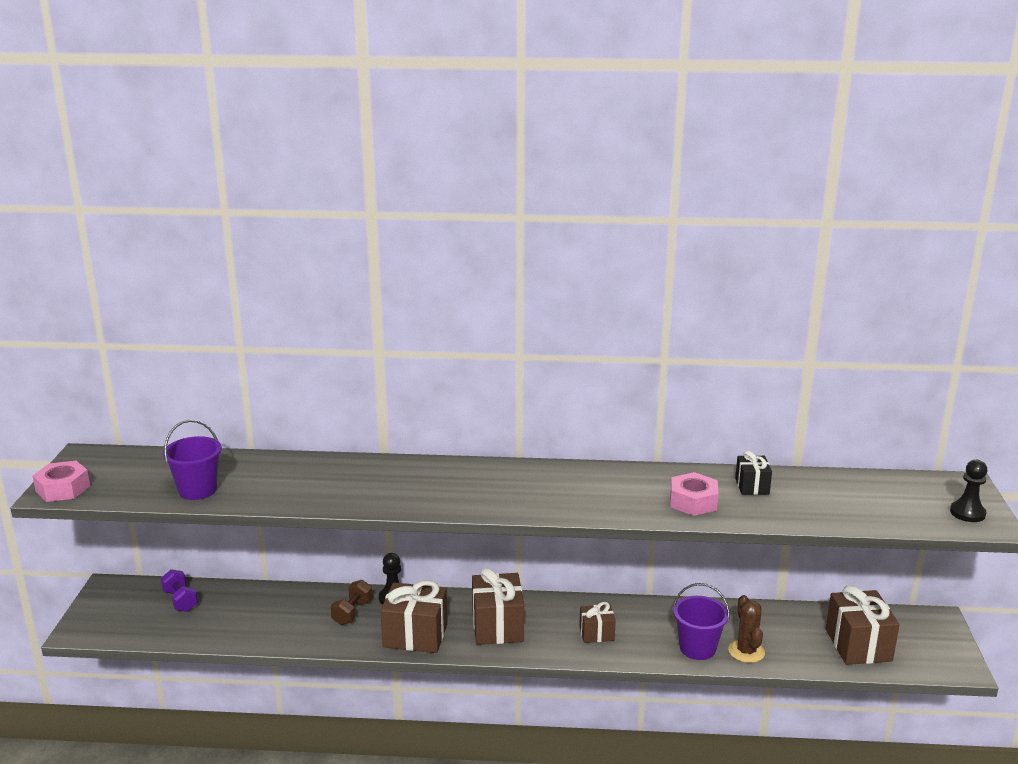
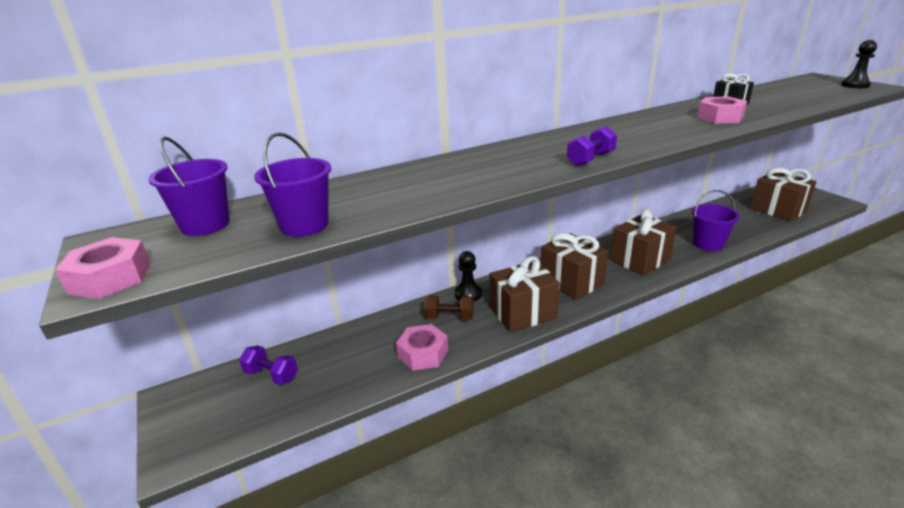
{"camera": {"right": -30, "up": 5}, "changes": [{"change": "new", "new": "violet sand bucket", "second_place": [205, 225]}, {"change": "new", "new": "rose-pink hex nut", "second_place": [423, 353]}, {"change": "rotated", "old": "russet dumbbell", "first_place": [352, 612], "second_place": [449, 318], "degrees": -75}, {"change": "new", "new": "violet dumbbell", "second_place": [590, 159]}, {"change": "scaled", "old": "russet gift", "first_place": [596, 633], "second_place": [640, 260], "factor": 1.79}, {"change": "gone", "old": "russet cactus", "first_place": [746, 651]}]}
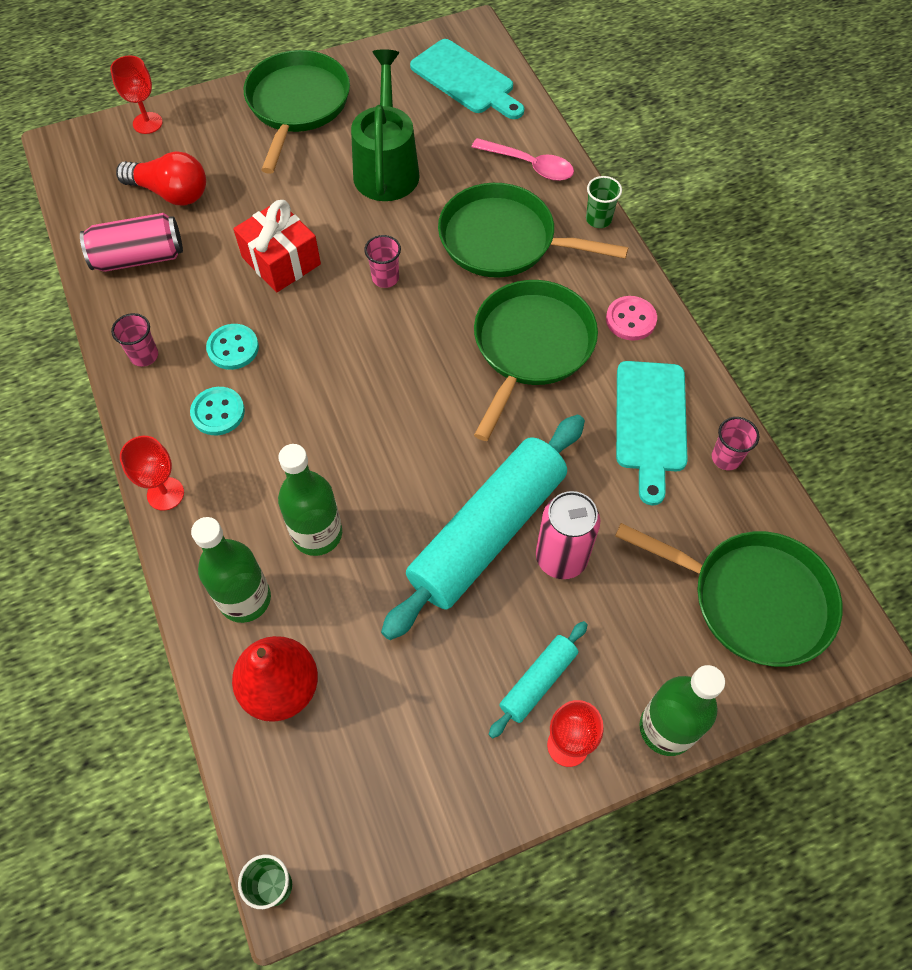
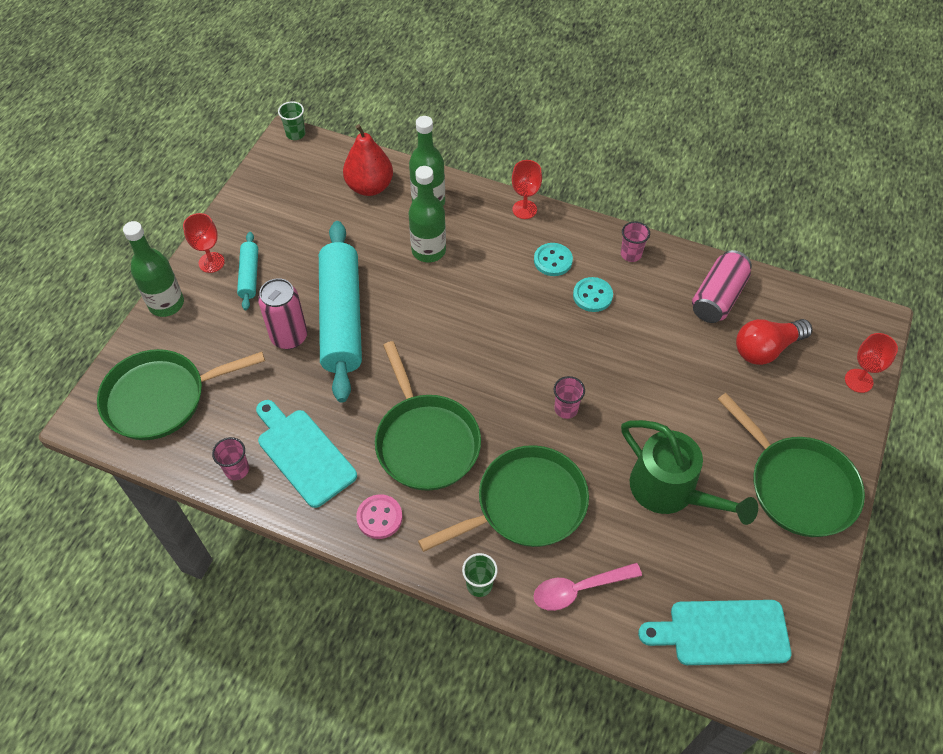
{"camera": {"right": 135, "up": -5}, "changes": [{"change": "gone", "old": "scarlet gift", "first_place": [281, 261]}]}
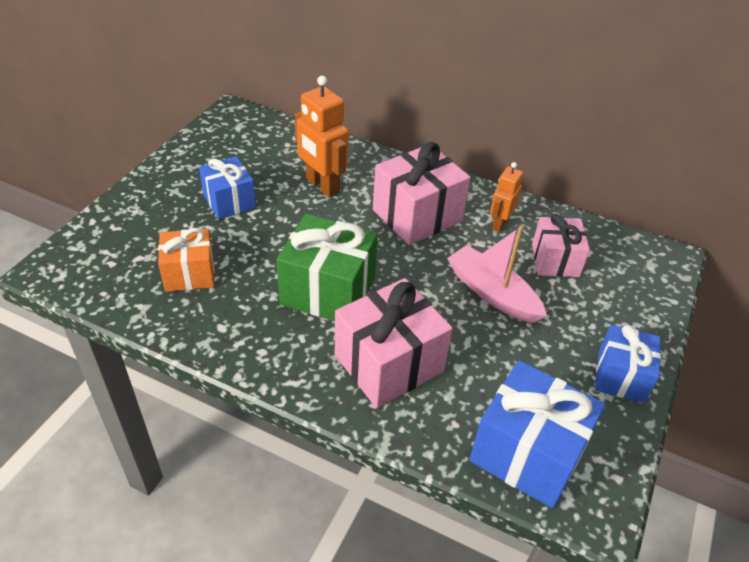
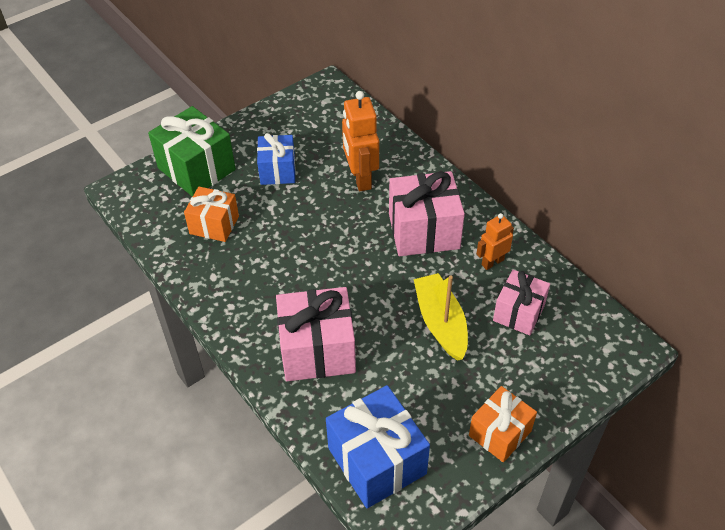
{"camera": {"right": 30, "up": 5}, "changes": [{"change": "shifted", "old": "emerald gift", "first_place": [328, 291], "second_place": [196, 169]}, {"change": "repainted", "old": "rose-pink boat", "new": "golden boat", "first_place": [492, 293], "second_place": [440, 323]}, {"change": "repainted", "old": "cobalt gift", "new": "orange gift", "first_place": [620, 376], "second_place": [500, 433]}]}
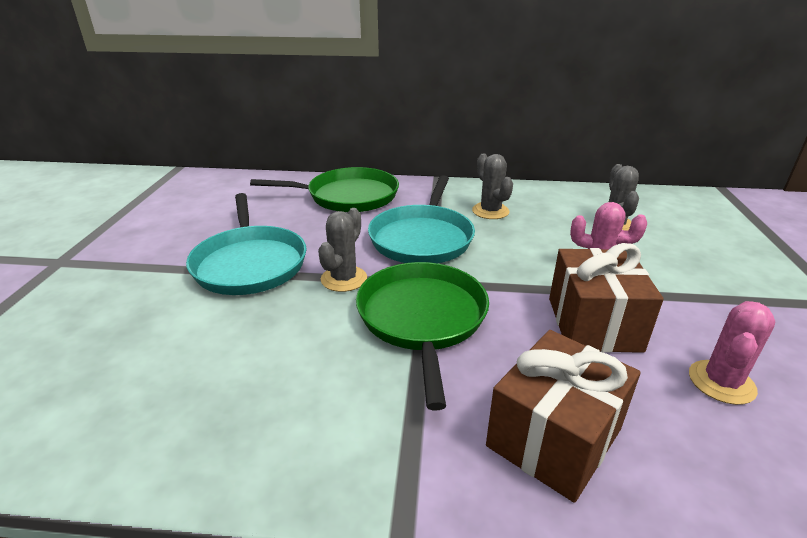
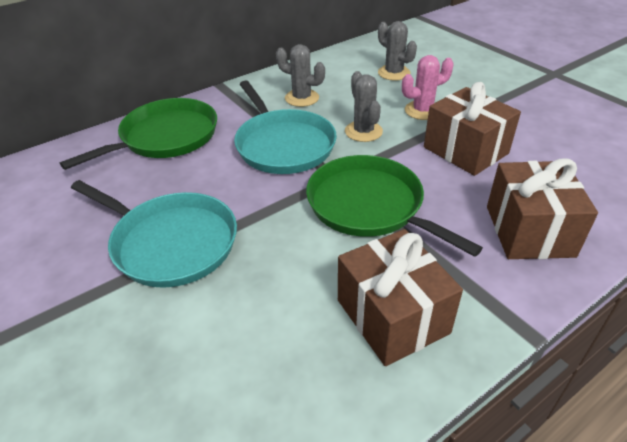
{"camera": {"right": -40, "up": 10}, "changes": [{"change": "new", "new": "russet gift", "second_place": [392, 316]}, {"change": "shifted", "old": "gray cactus", "first_place": [344, 279], "second_place": [363, 131]}, {"change": "gone", "old": "rose-pink cactus", "first_place": [721, 382]}]}
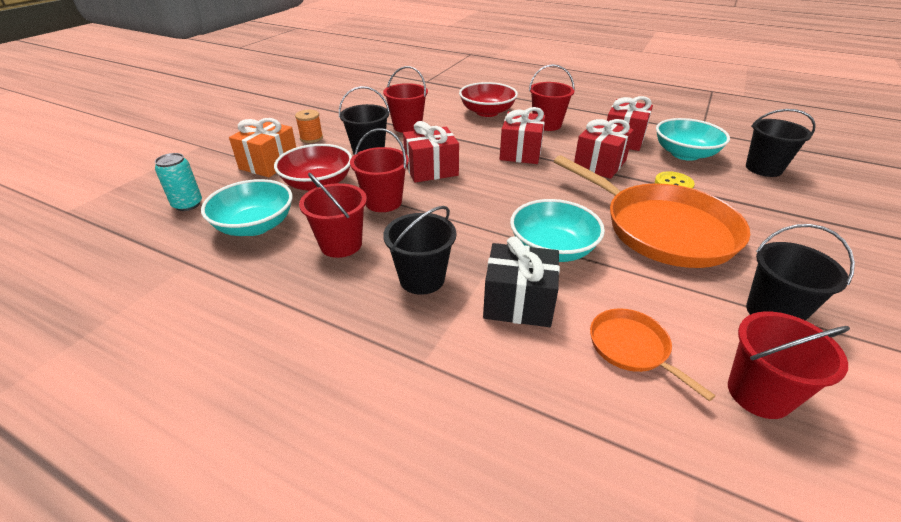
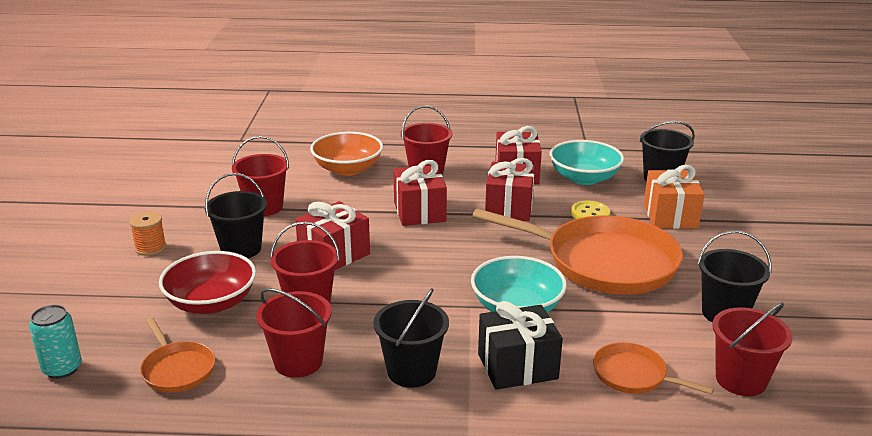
{"camera": {"right": -25, "up": -10}, "changes": [{"change": "swapped", "old": "aqua bowl", "new": "orange skillet", "first_place": [255, 226], "second_place": [177, 369]}, {"change": "repainted", "old": "scarlet bowl", "new": "orange bowl", "first_place": [487, 112], "second_place": [347, 169]}, {"change": "shifted", "old": "orange gift", "first_place": [269, 163], "second_place": [670, 216]}]}
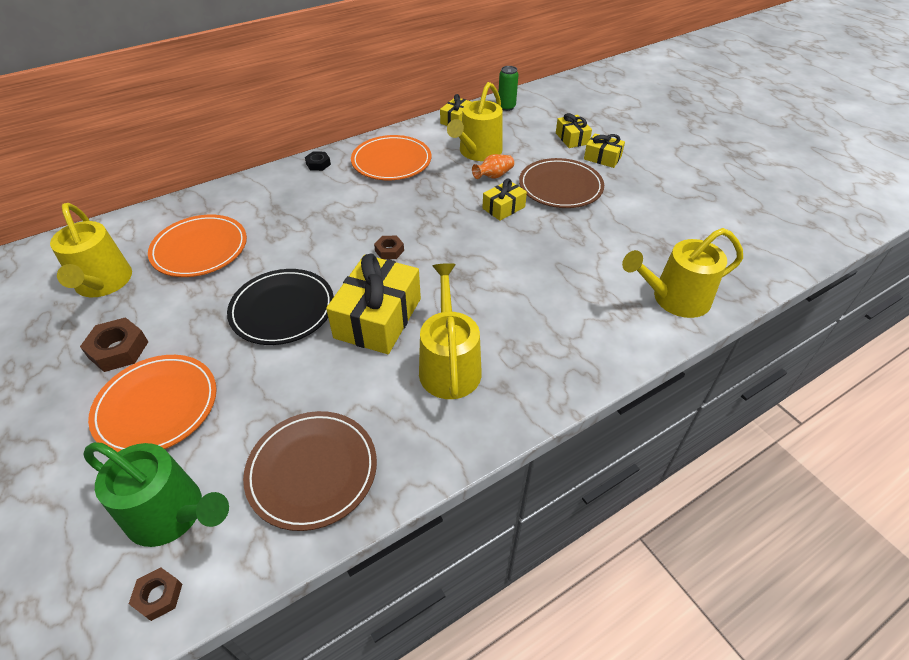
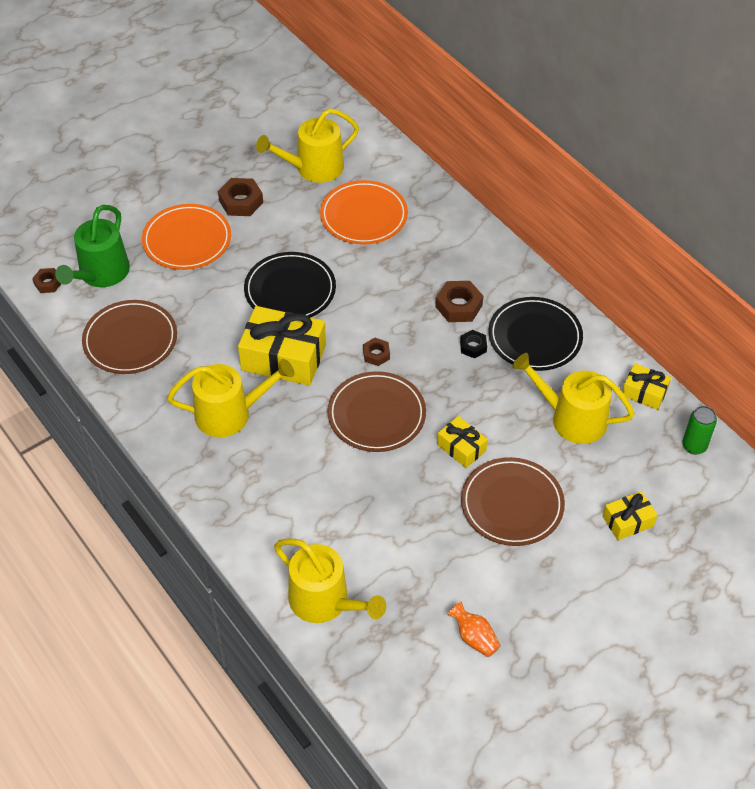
{"camera": {"right": 85, "up": 5}, "changes": [{"change": "rotated", "old": "golden watering can", "first_place": [675, 299], "second_place": [324, 601], "degrees": 150}, {"change": "new", "new": "russet dinner plate", "second_place": [376, 415]}, {"change": "new", "new": "russet hex nut", "second_place": [458, 306]}, {"change": "shifted", "old": "orange flower vase", "first_place": [493, 176], "second_place": [474, 637]}, {"change": "shifted", "old": "black hex nut", "first_place": [318, 164], "second_place": [473, 347]}, {"change": "repainted", "old": "orange dinner plate", "new": "black dinner plate", "first_place": [391, 161], "second_place": [535, 337]}, {"change": "gone", "old": "golden gift", "first_place": [602, 158]}]}
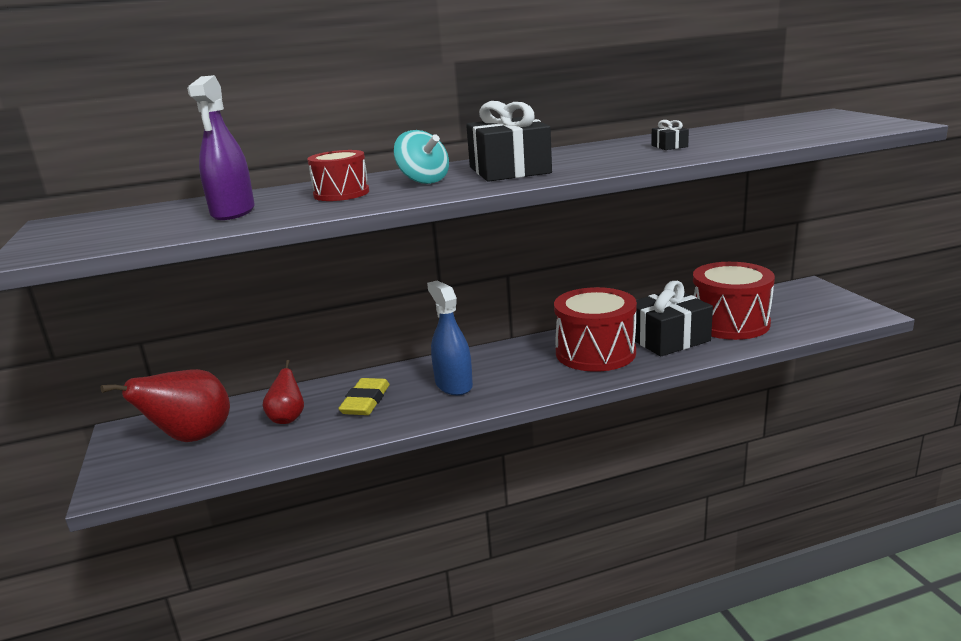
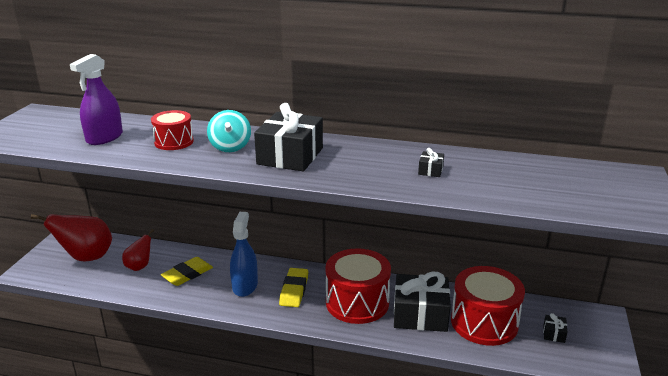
{"camera": {"right": 30, "up": 5}, "changes": [{"change": "new", "new": "golden gum eraser", "second_place": [294, 290]}, {"change": "new", "new": "black gift", "second_place": [554, 333]}]}
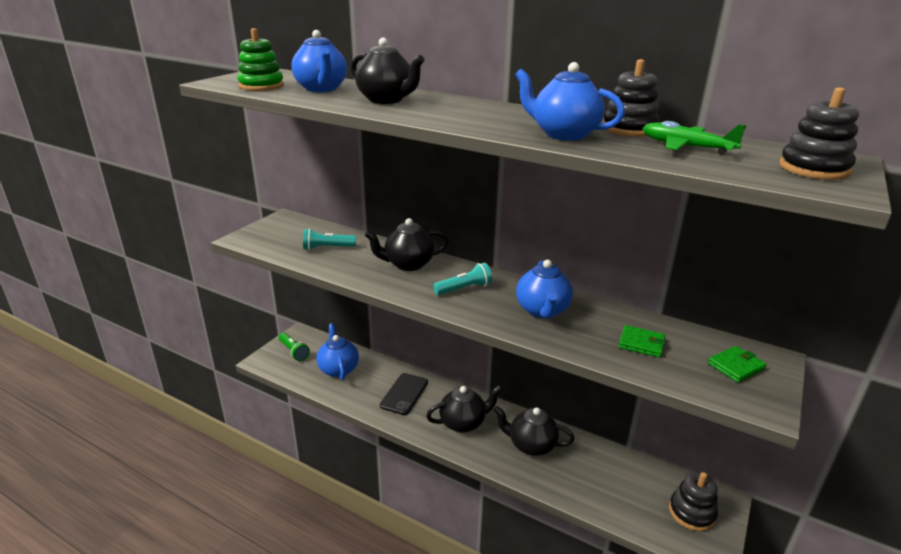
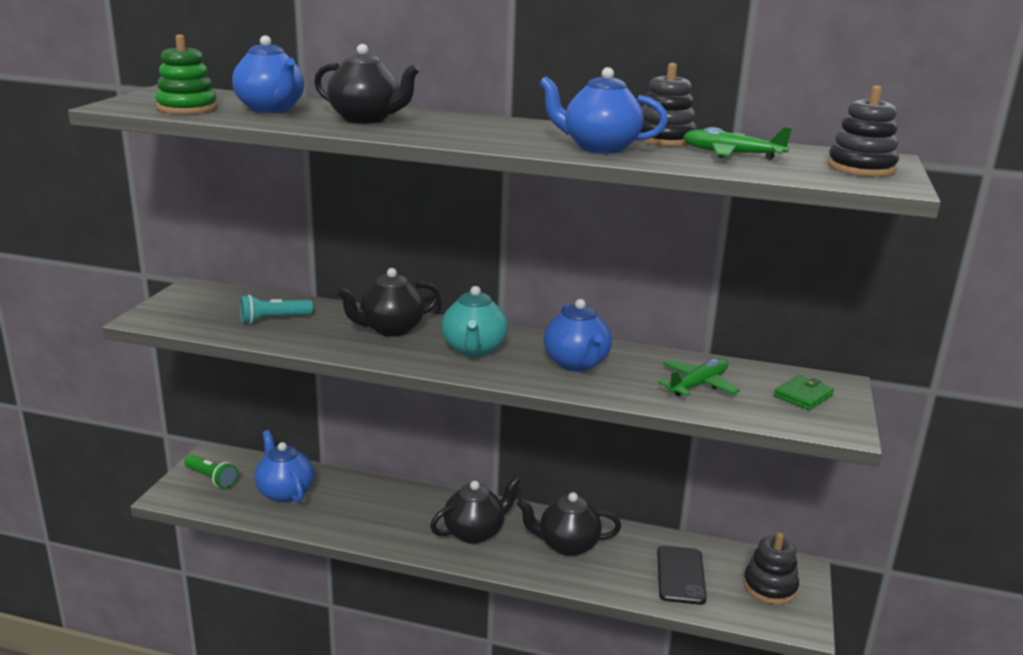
{"camera": {"right": -15, "up": -5}, "changes": [{"change": "swapped", "old": "aqua torch", "new": "aqua teapot", "first_place": [464, 289], "second_place": [474, 349]}, {"change": "shifted", "old": "black mobile phone", "first_place": [404, 394], "second_place": [680, 575]}, {"change": "swapped", "old": "emerald billfold", "new": "emerald toy plane", "first_place": [641, 343], "second_place": [698, 385]}]}
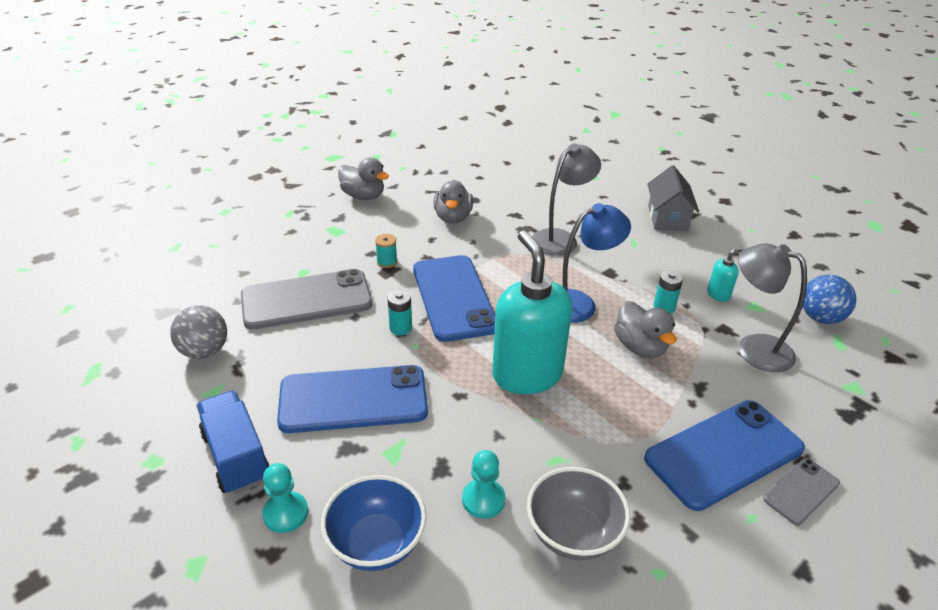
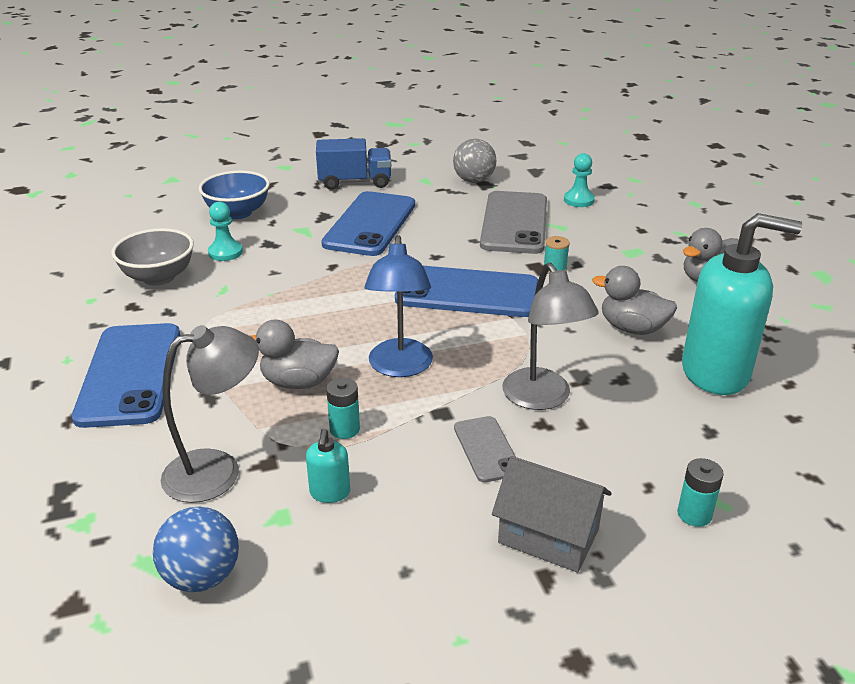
{"camera": {"right": 115, "up": -5}, "changes": [{"change": "shifted", "old": "gray mobile phone", "first_place": [801, 491], "second_place": [486, 449]}, {"change": "shifted", "old": "aqua pawn", "first_place": [286, 513], "second_place": [578, 200]}, {"change": "shifted", "old": "aqua AA battery", "first_place": [400, 328], "second_place": [694, 514]}, {"change": "shifted", "old": "aqua pump bottle", "first_place": [527, 374], "second_place": [716, 373]}]}
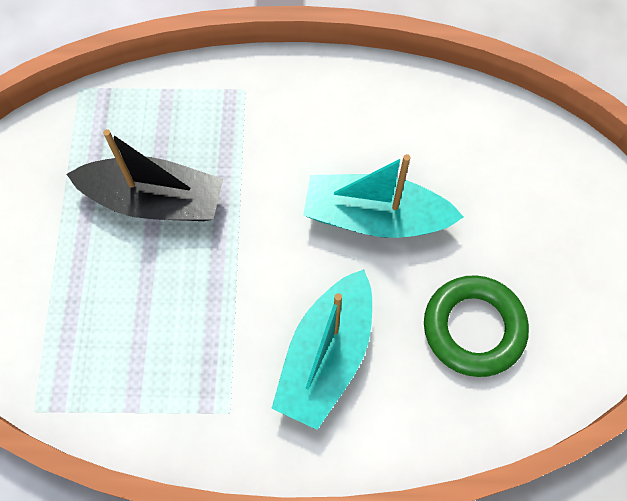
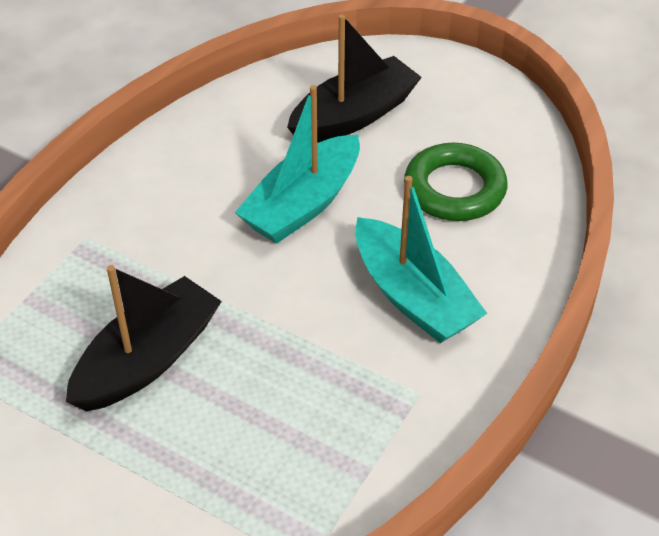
{"camera": {"right": -60, "up": -20}, "changes": [{"change": "new", "new": "black boat", "second_place": [354, 116]}]}
